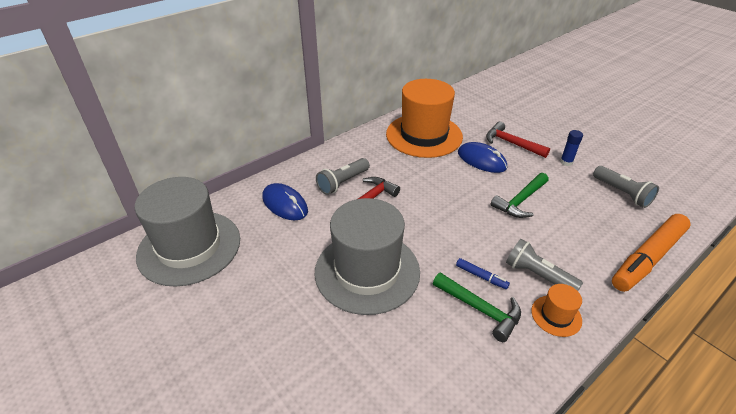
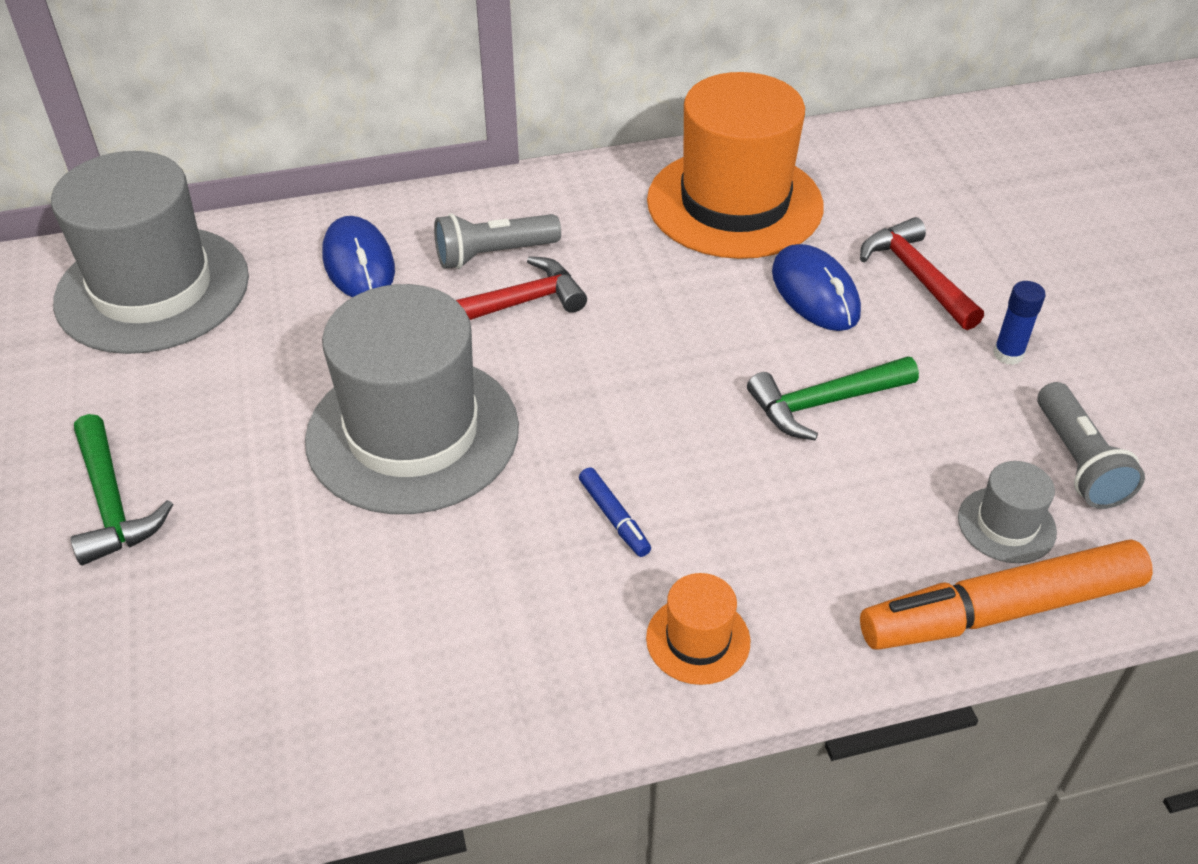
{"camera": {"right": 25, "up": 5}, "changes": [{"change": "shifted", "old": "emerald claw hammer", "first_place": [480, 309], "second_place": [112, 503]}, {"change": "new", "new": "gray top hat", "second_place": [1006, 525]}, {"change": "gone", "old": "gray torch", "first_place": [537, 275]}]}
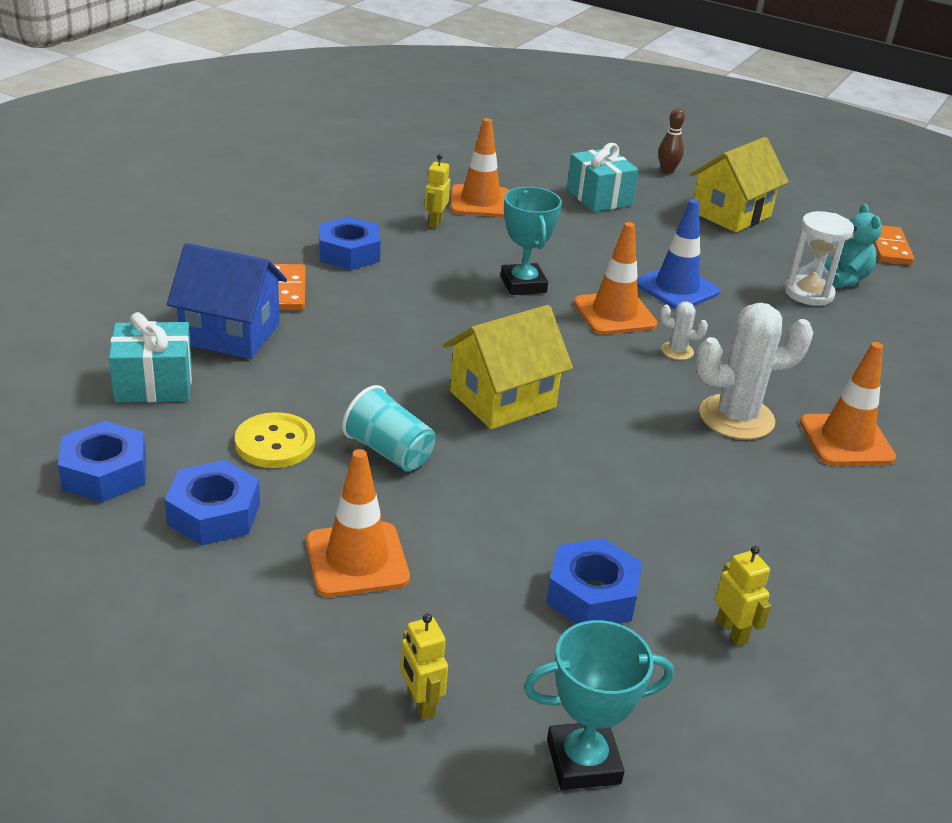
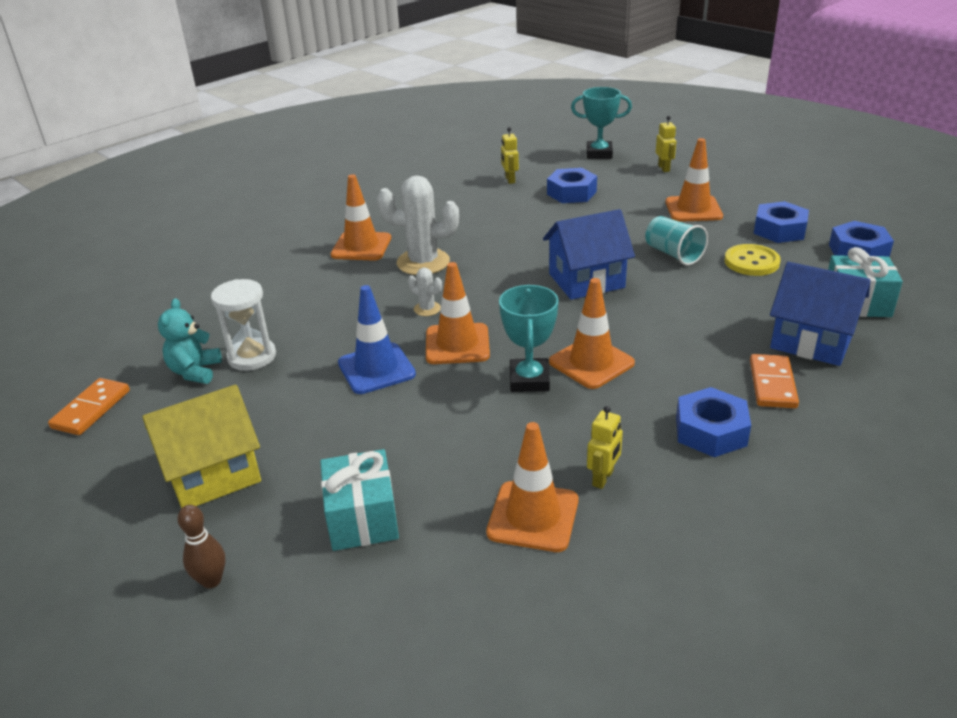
{"camera": {"right": -160, "up": 0}, "changes": [{"change": "repainted", "old": "golden toy house", "new": "cobalt toy house", "first_place": [502, 399], "second_place": [586, 281]}, {"change": "new", "new": "orange safety cone", "second_place": [591, 362]}]}
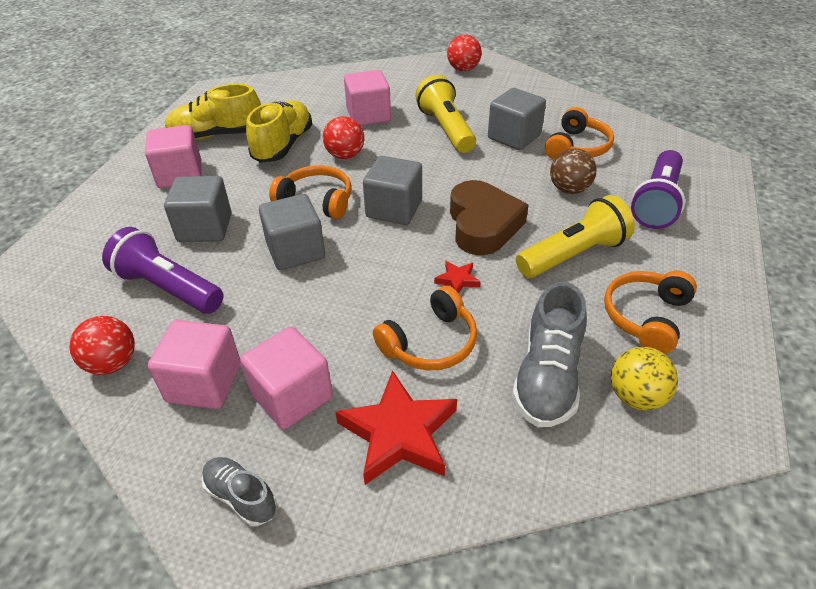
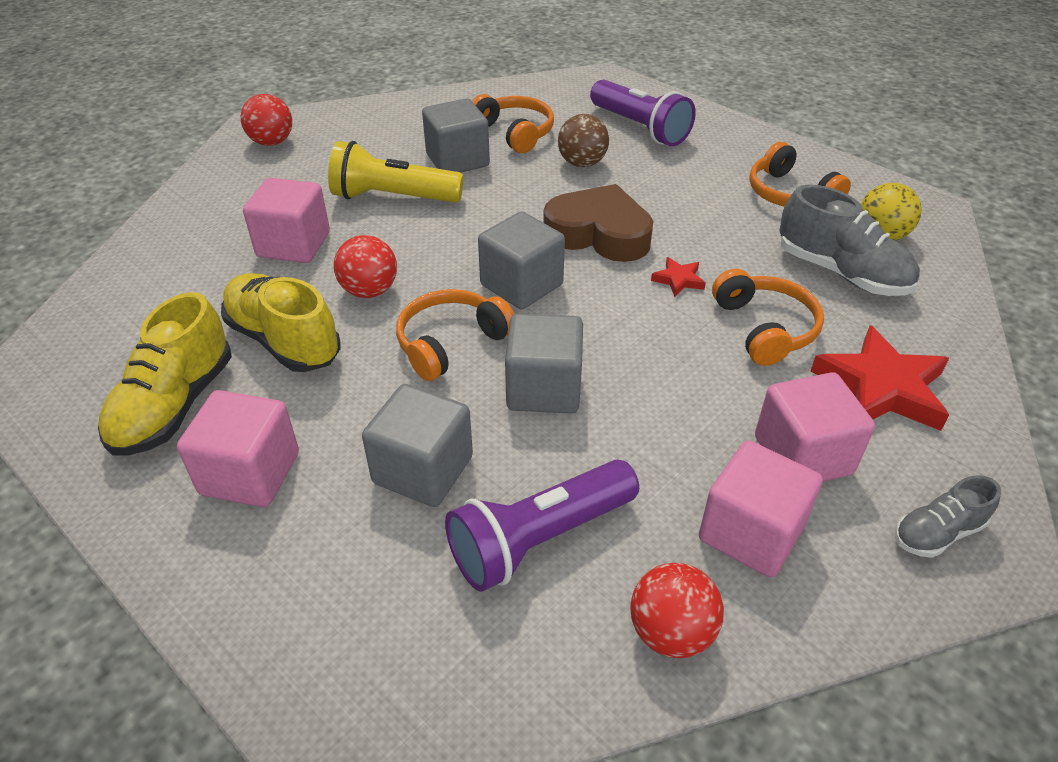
{"camera": {"right": -65, "up": 0}, "changes": [{"change": "gone", "old": "golden torch", "first_place": [573, 255]}]}
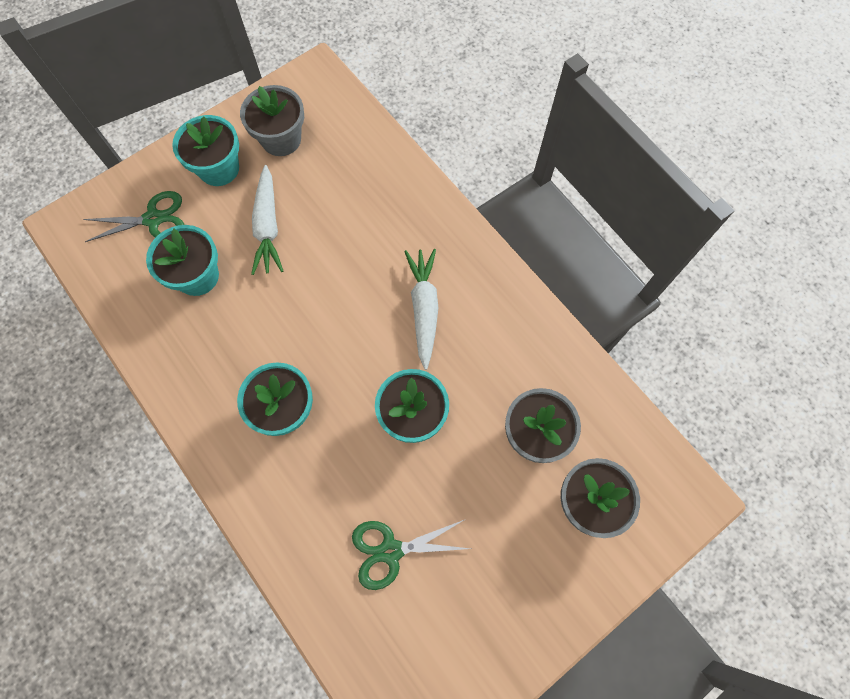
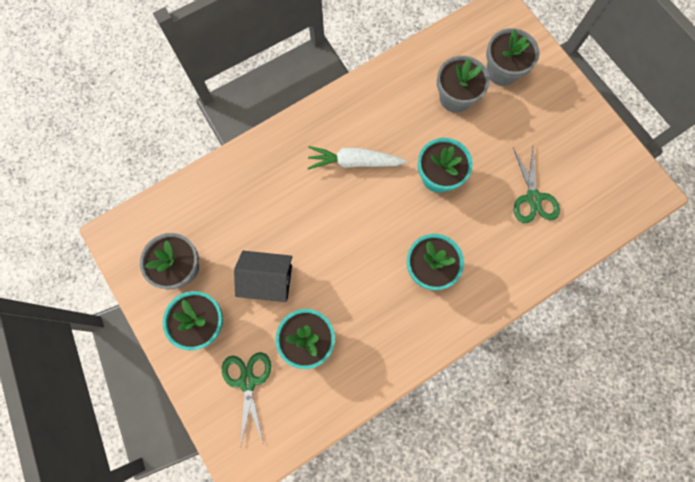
{"camera": {"right": -85, "up": 5}, "changes": [{"change": "swapped", "old": "white toy carrot", "new": "black toy house", "first_place": [268, 227], "second_place": [268, 280]}]}
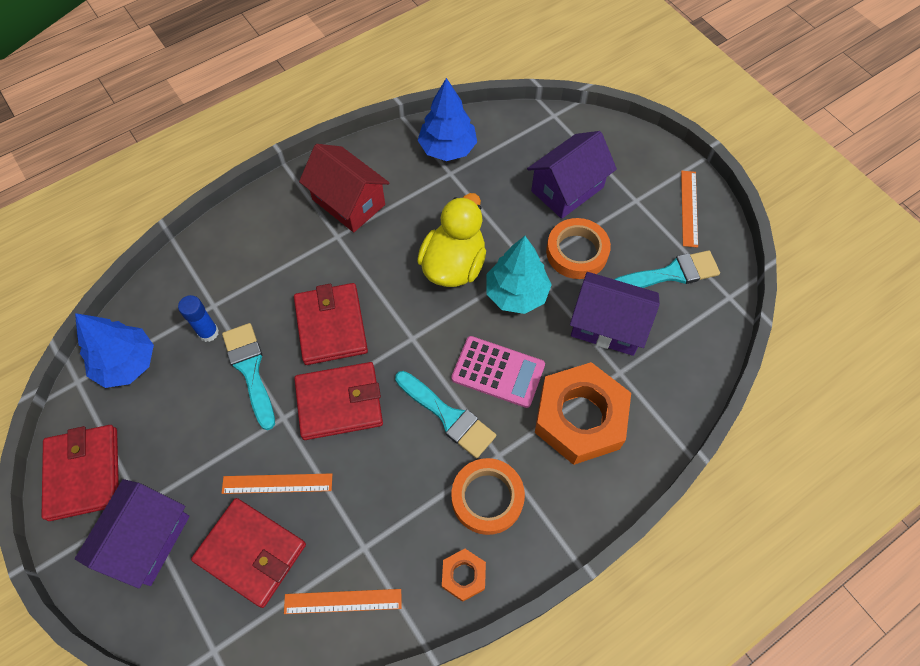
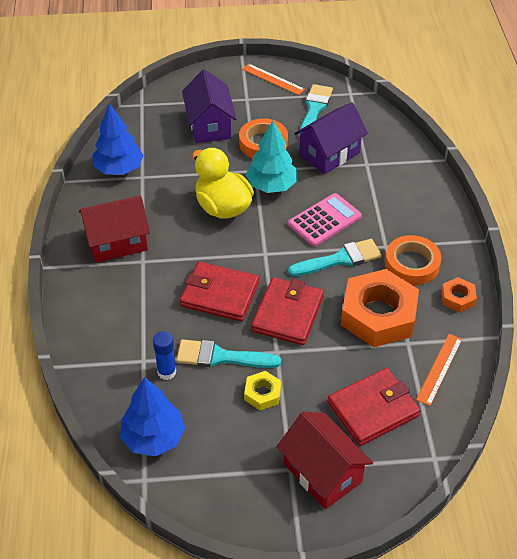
{"camera": {"right": -60, "up": -15}, "changes": [{"change": "new", "new": "golden hex nut", "second_place": [262, 393]}, {"change": "repainted", "old": "violet toy house", "new": "scarlet toy house", "first_place": [147, 540], "second_place": [322, 473]}, {"change": "shifted", "old": "orange hex nut", "first_place": [580, 418], "second_place": [378, 315]}, {"change": "gone", "old": "scarlet billfold", "first_place": [83, 473]}, {"change": "gone", "old": "orange measuring stick", "first_place": [277, 483]}]}
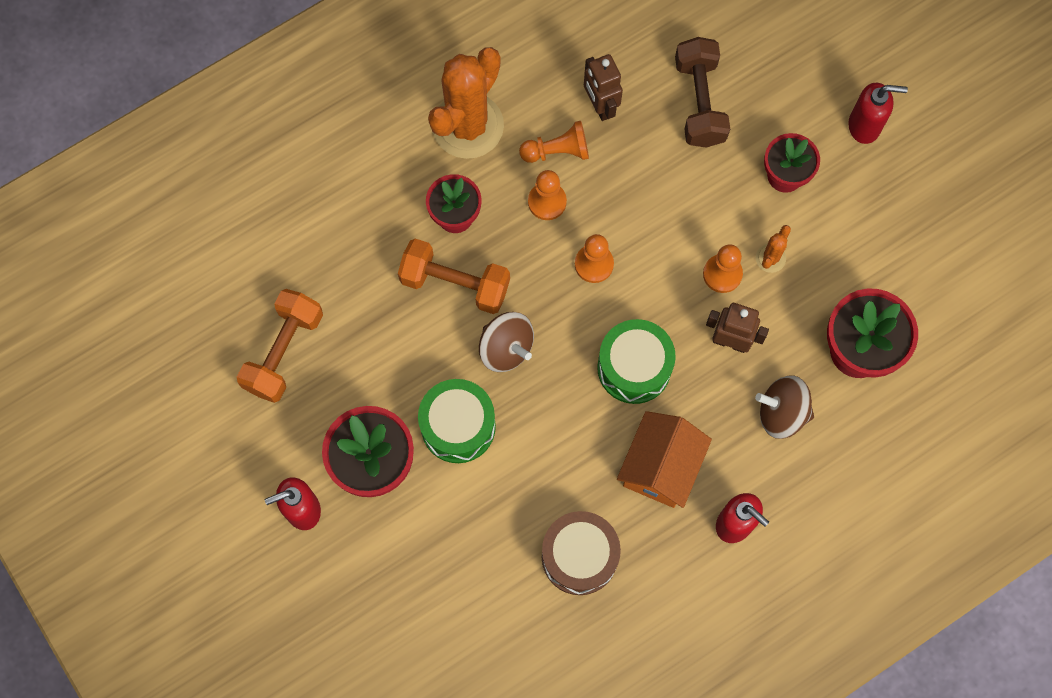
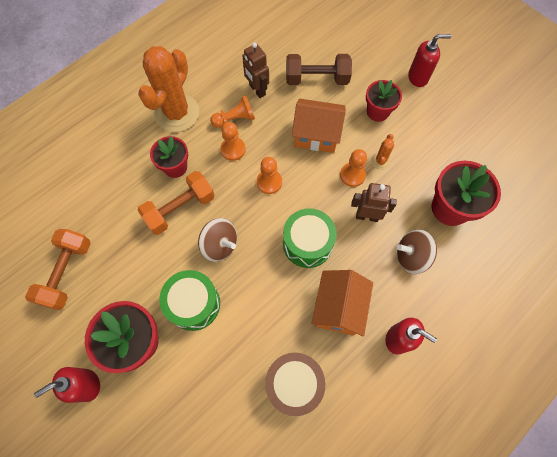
{"camera": {"right": -10, "up": -5}, "changes": [{"change": "rotated", "old": "orange dumbbell", "first_place": [455, 283], "second_place": [180, 209], "degrees": -45}, {"change": "rotated", "old": "russet dumbbell", "first_place": [699, 102], "second_place": [317, 79], "degrees": -75}, {"change": "new", "new": "orange toy house", "second_place": [316, 135]}]}
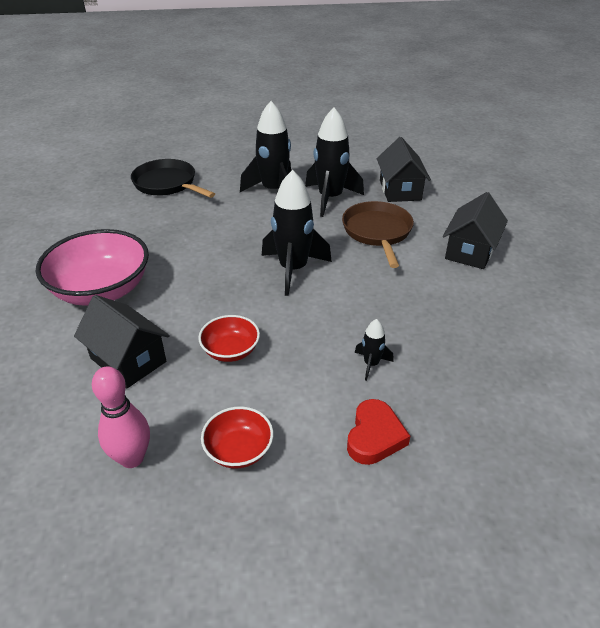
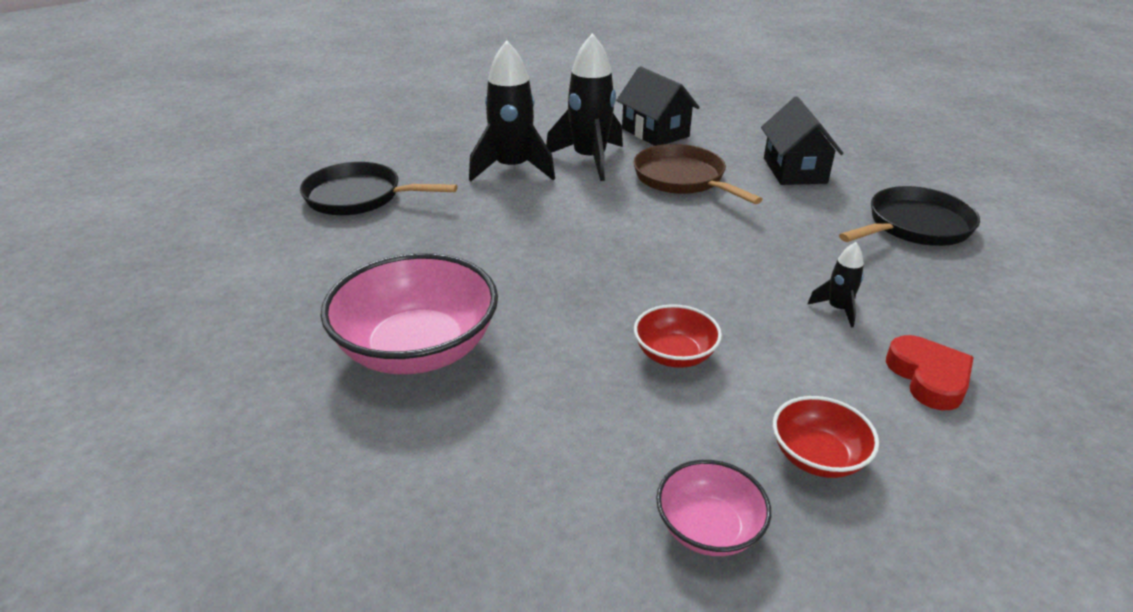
{"camera": {"right": -30, "up": -5}, "changes": [{"change": "swapped", "old": "rose-pink skittle", "new": "rose-pink bowl", "first_place": [132, 458], "second_place": [708, 528]}, {"change": "new", "new": "black skillet", "second_place": [914, 226]}, {"change": "gone", "old": "black toy house", "first_place": [128, 360]}, {"change": "gone", "old": "black spaceship", "first_place": [293, 269]}]}
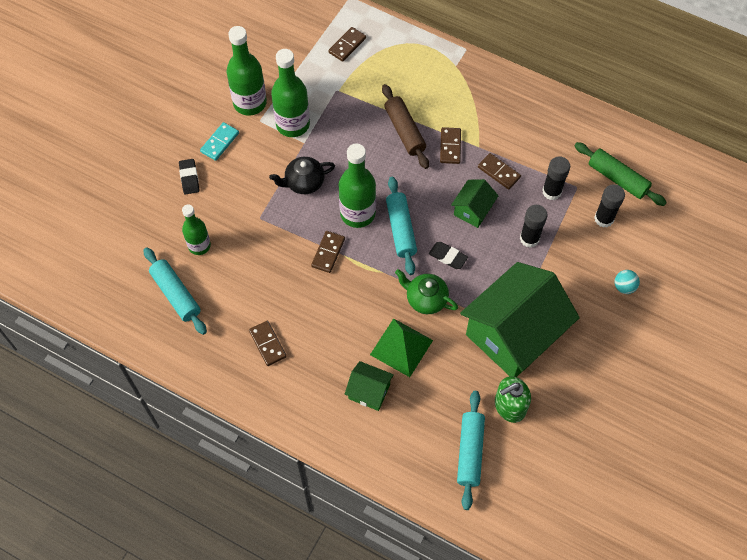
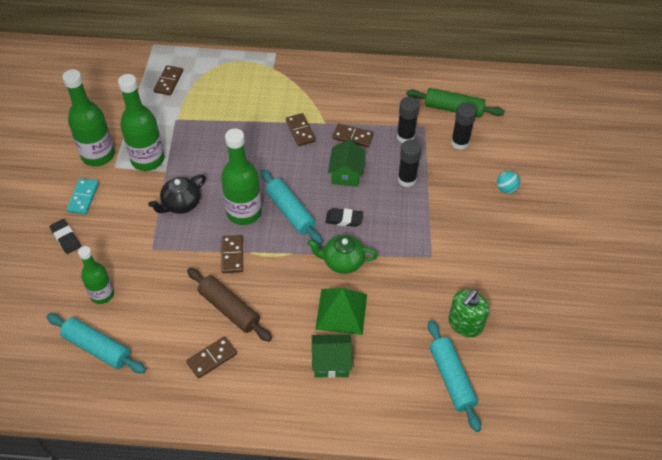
{"camera": {"right": -25, "up": -10}, "changes": [{"change": "rotated", "old": "russet domino", "first_place": [267, 344], "second_place": [212, 358], "degrees": -75}, {"change": "shifted", "old": "russet rolling pin", "first_place": [404, 131], "second_place": [229, 309]}, {"change": "gone", "old": "emerald toy house", "first_place": [514, 334]}]}
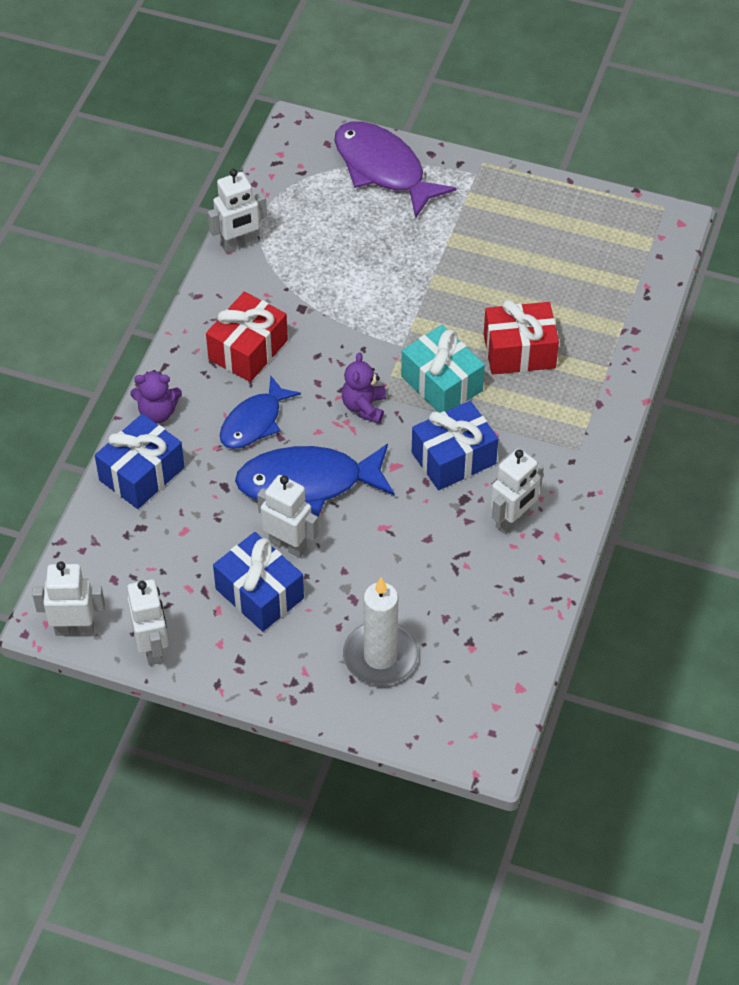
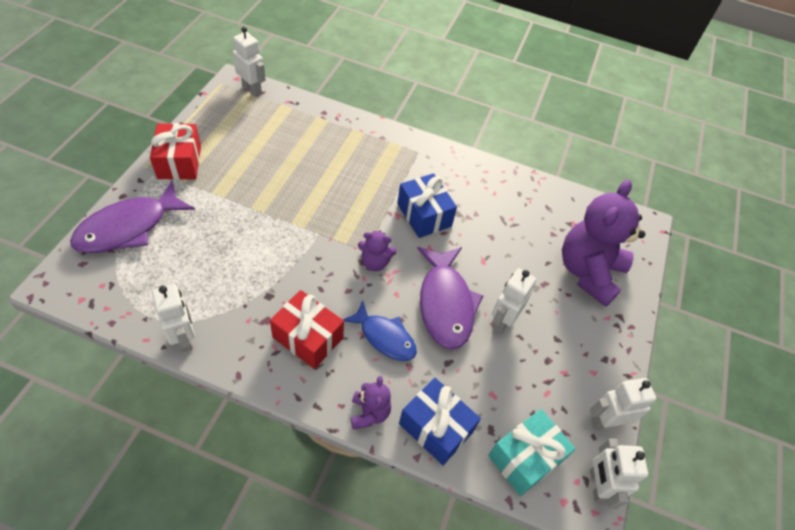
{"camera": {"right": -95, "up": 0}, "changes": [{"change": "shifted", "old": "scarlet gift", "first_place": [519, 351], "second_place": [179, 162]}, {"change": "shifted", "old": "white robot figure", "first_place": [513, 520], "second_place": [252, 89]}, {"change": "repainted", "old": "cobalt fish", "new": "violet fish", "first_place": [308, 483], "second_place": [445, 304]}, {"change": "shifted", "old": "aqua gift", "first_place": [441, 383], "second_place": [525, 458]}, {"change": "swapped", "old": "white wax candle", "new": "violet teddy bear", "first_place": [380, 656], "second_place": [588, 272]}, {"change": "gone", "old": "cobalt gift", "first_place": [259, 594]}]}
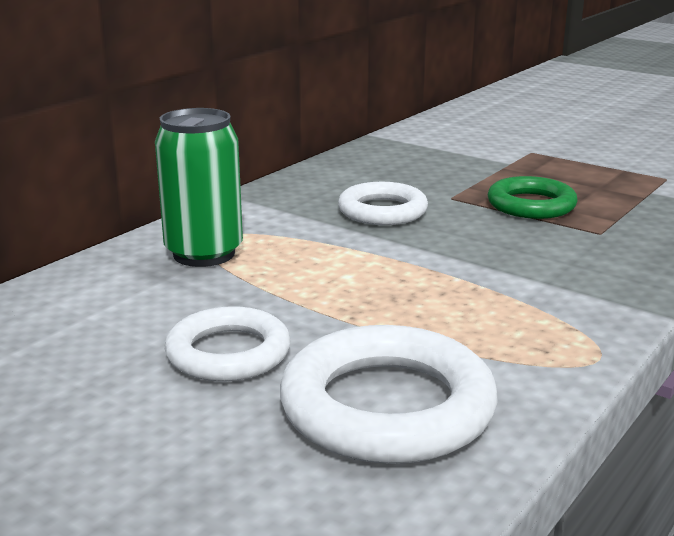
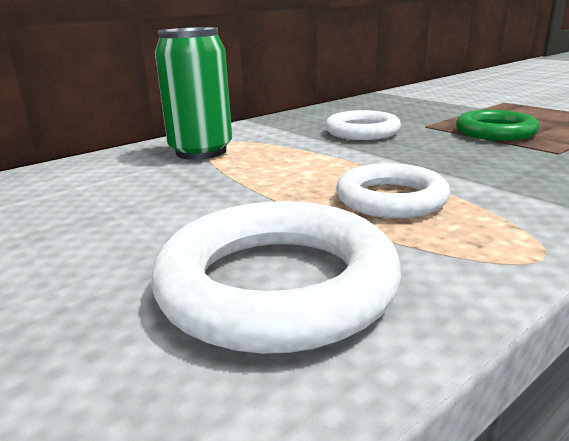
{"camera": {"right": 15, "up": 0}, "changes": [{"change": "shifted", "old": "white torus", "first_place": [228, 353], "second_place": [391, 199]}]}
